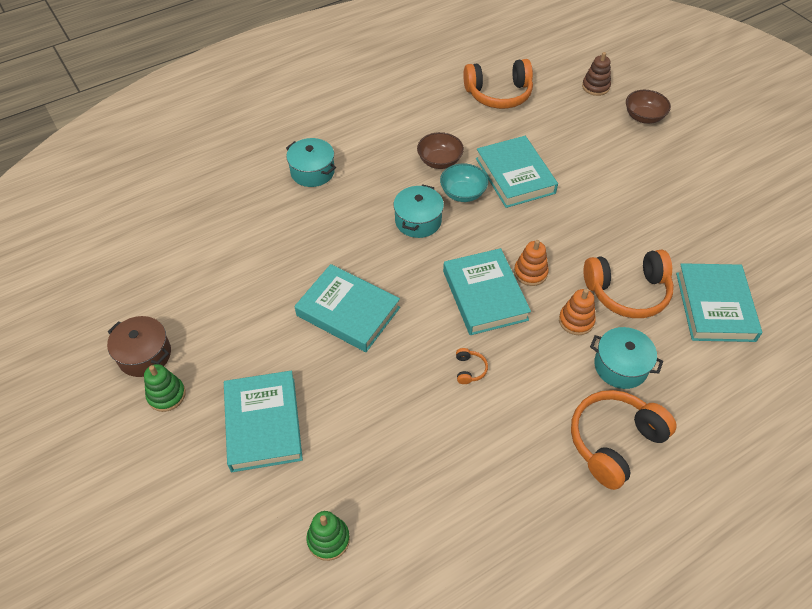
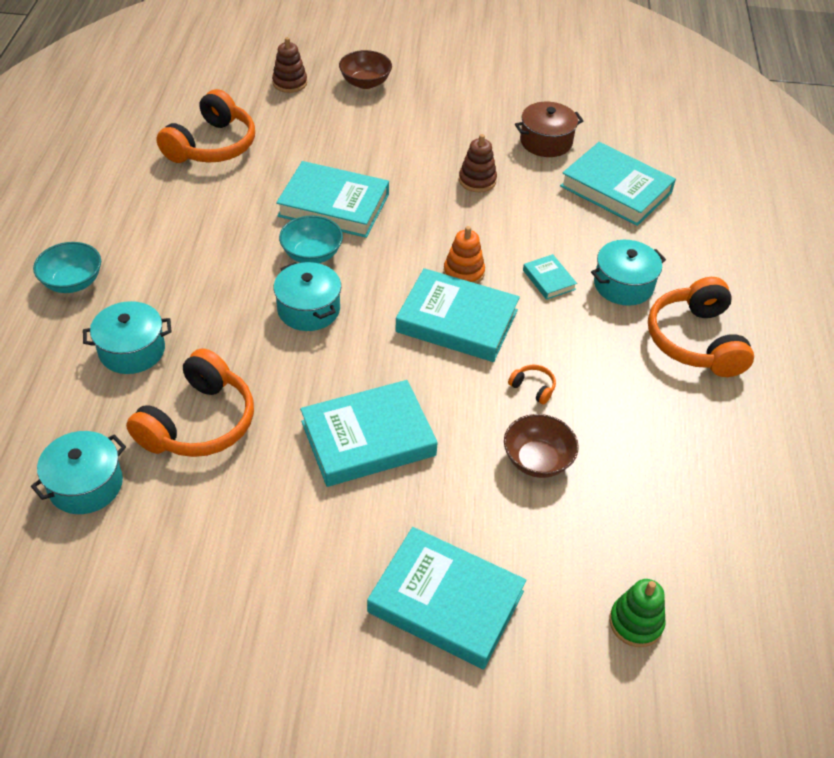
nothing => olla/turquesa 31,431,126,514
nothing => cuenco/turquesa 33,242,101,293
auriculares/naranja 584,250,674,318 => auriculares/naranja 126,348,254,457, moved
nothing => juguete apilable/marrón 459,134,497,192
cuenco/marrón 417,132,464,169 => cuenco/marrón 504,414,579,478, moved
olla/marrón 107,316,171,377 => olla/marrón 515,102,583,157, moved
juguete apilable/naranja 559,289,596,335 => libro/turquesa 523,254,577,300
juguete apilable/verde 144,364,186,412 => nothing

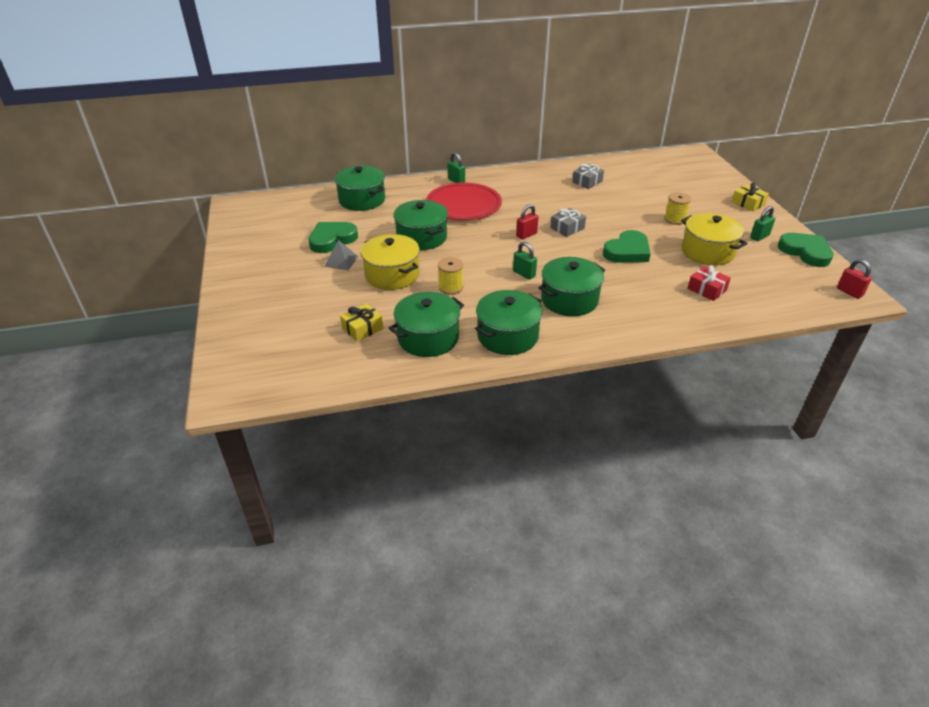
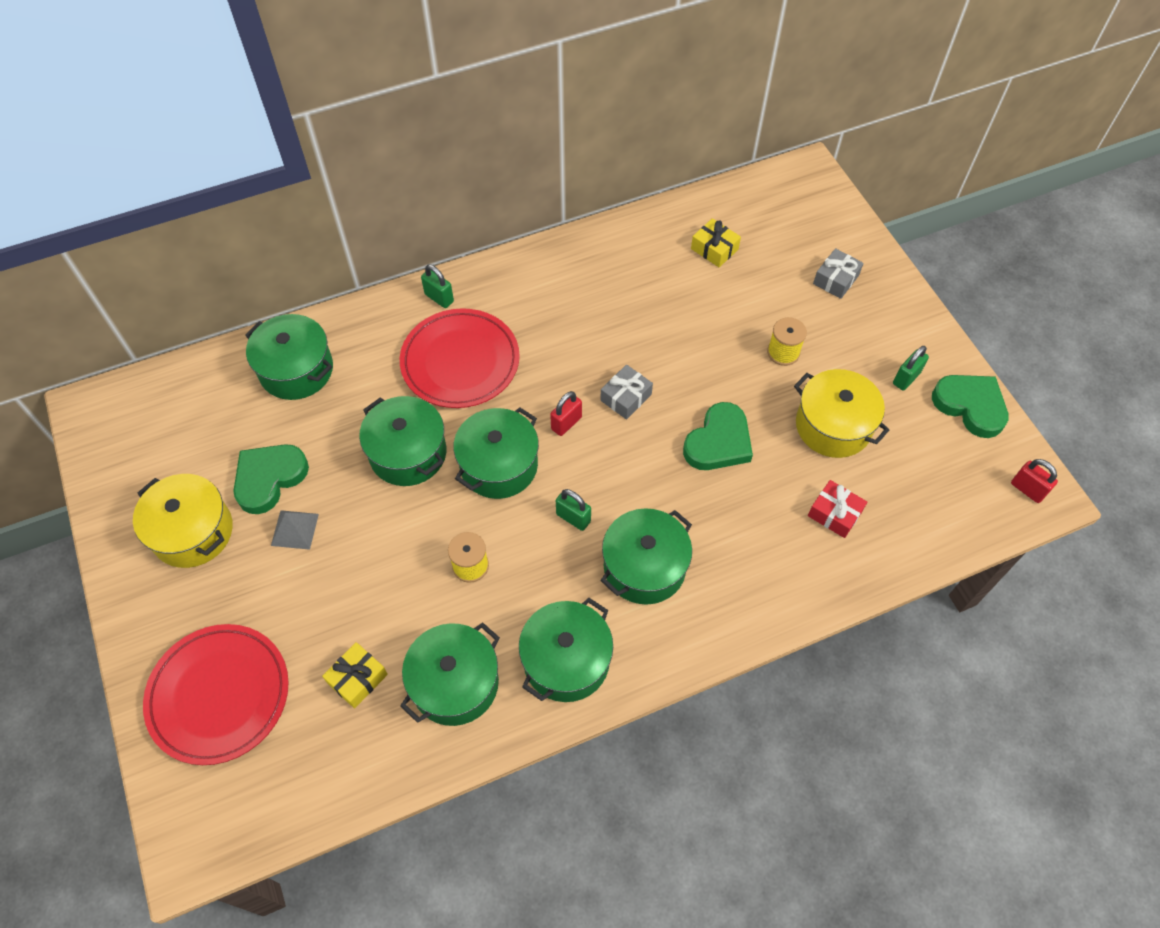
olla/amarillo 361,234,420,290 => olla/amarillo 133,474,233,568, moved
nothing => plato/rojo 143,624,289,765
nothing => olla/verde 453,407,539,499
regalo/amarillo 732,183,769,212 => regalo/amarillo 691,218,741,267, moved
regalo/gris 572,164,604,189 => regalo/gris 813,248,864,299, moved

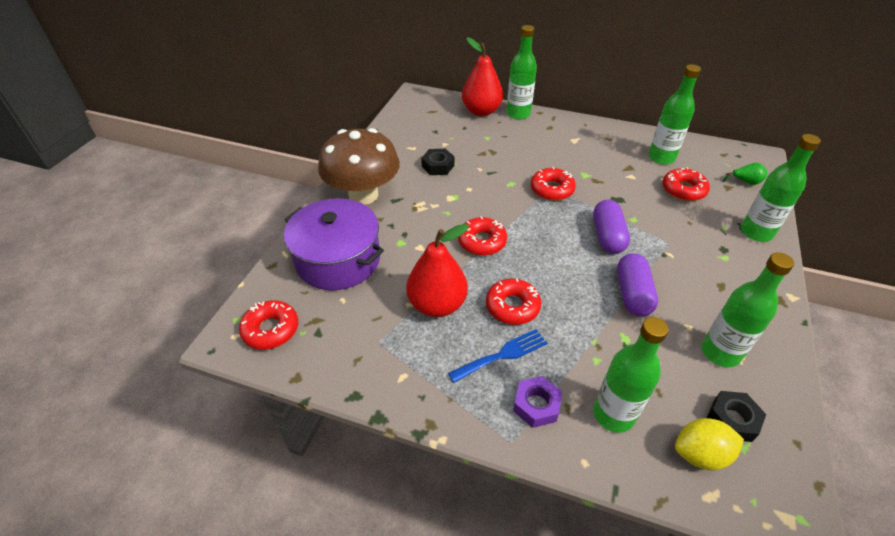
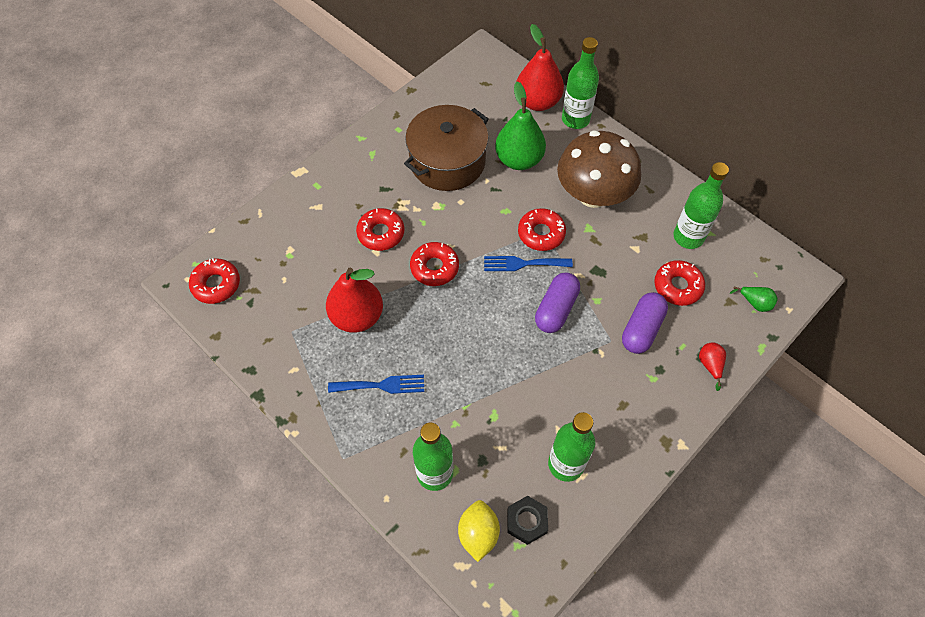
rosquilla/rojo 486,278,541,325 => rosquilla/rojo 356,208,404,251, moved
tuerca/negro 421,149,455,175 => olla/marrón 404,105,489,191
limón/amarillo 675,418,744,470 => limón/amarillo 458,500,500,562, 75 degrees clockwise
nothing => tenedor/azul 484,256,573,271
nothing => pera/verde 495,81,546,170
seta/marrón 318,128,400,205 => seta/marrón 557,130,641,208, moved
cápsula/morado 617,253,658,317 => cápsula/morado 622,292,668,354, moved
botella/verde 741,134,821,242 => pera/rojo 699,342,726,391
olla/morado 284,198,384,290 => nothing
tuerca/morado 513,376,562,428 => nothing

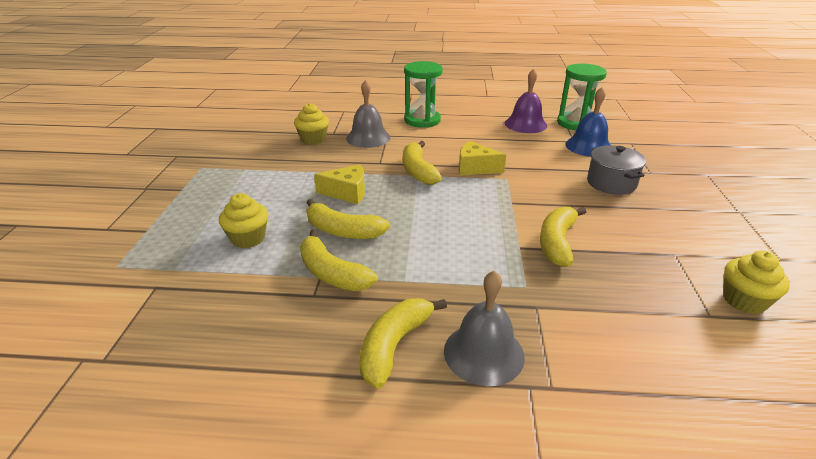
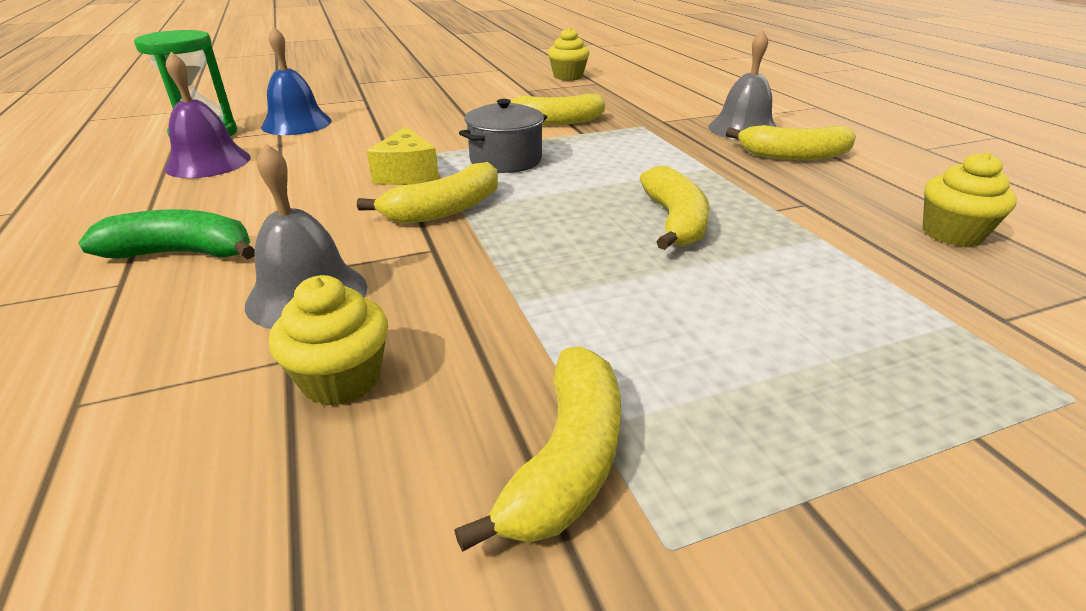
reloj de arena/verde 404,61,443,128 => plátano/verde 78,209,255,259
plátano/amarillo 300,229,378,291 => plátano/amarillo 454,346,621,552, moved
olla/gris 587,145,646,195 => olla/gris 459,99,547,173, moved
magdalena/amarillo 219,193,268,248 => magdalena/amarillo 923,152,1017,247, moved
queso/amarillo 314,164,365,204 => nothing

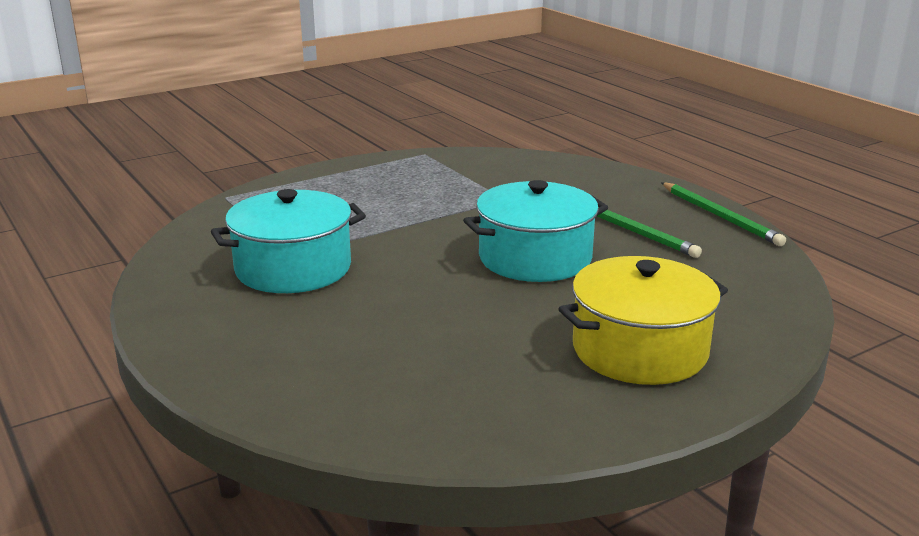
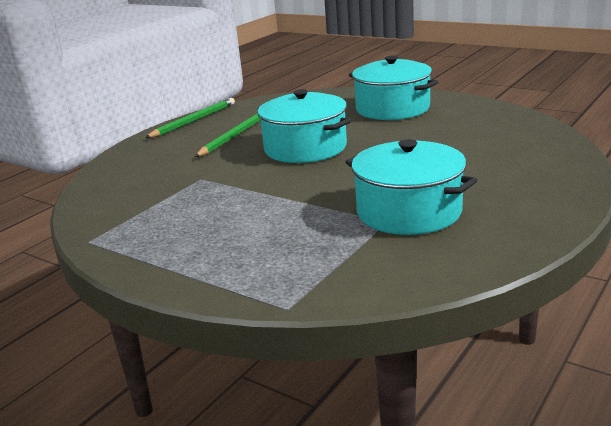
olla/amarillo 559,256,728,385 => olla/turquesa 349,56,438,120

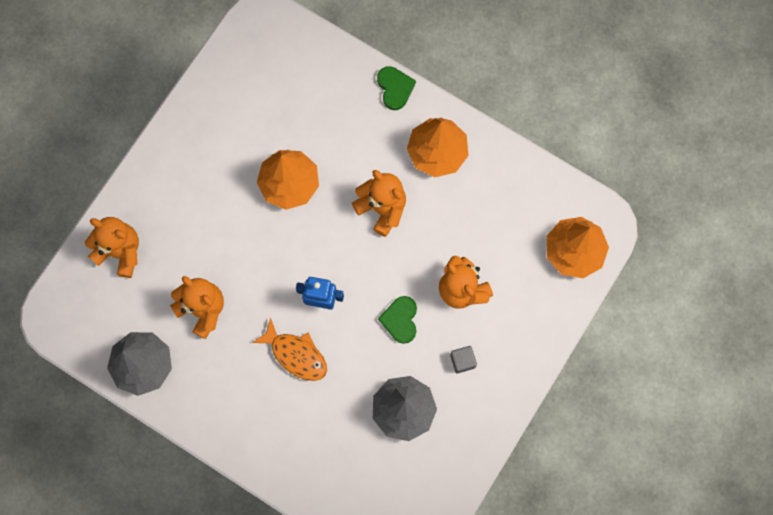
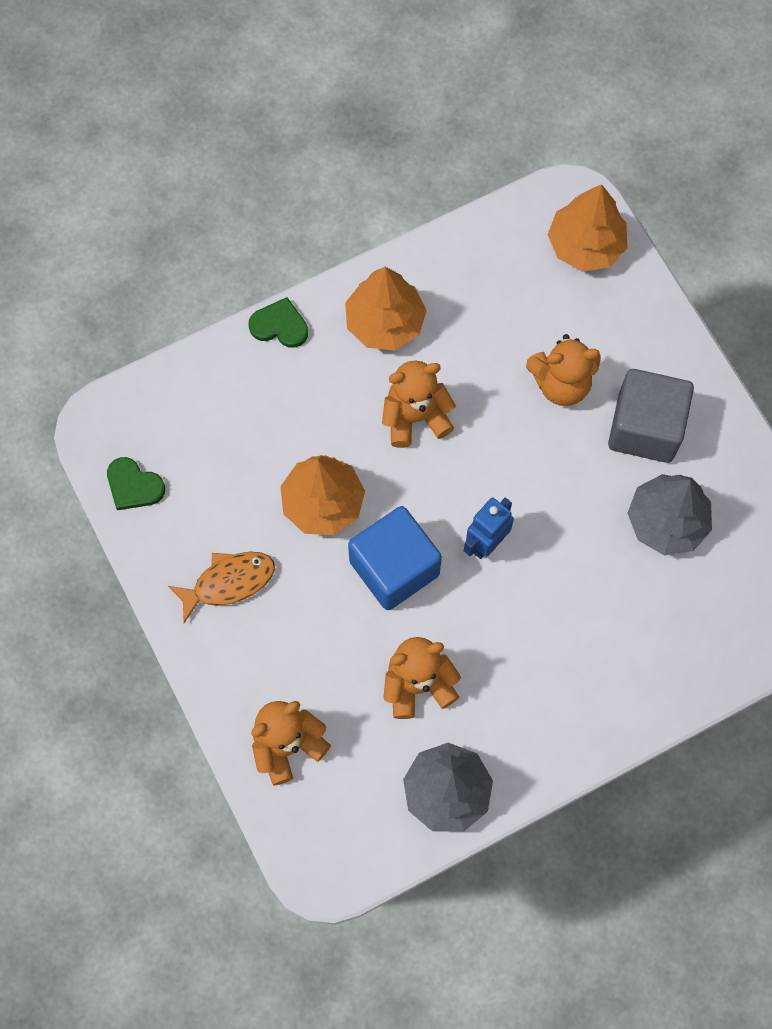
corazón/verde 378,296,417,344 => corazón/verde 107,457,165,510, moved
pez/naranja 252,318,327,381 => pez/naranja 168,552,275,623, moved
nothing => cubo/azul 348,506,442,610
cubo/gris 450,346,477,373 => cubo/gris 608,369,694,463, x2.41

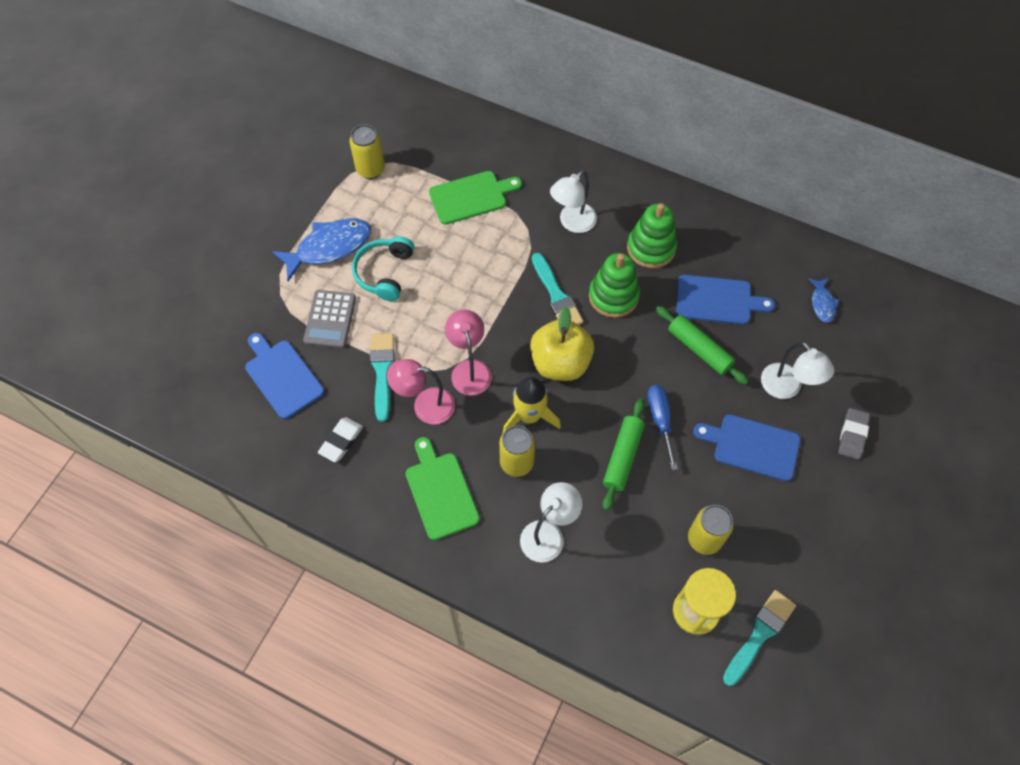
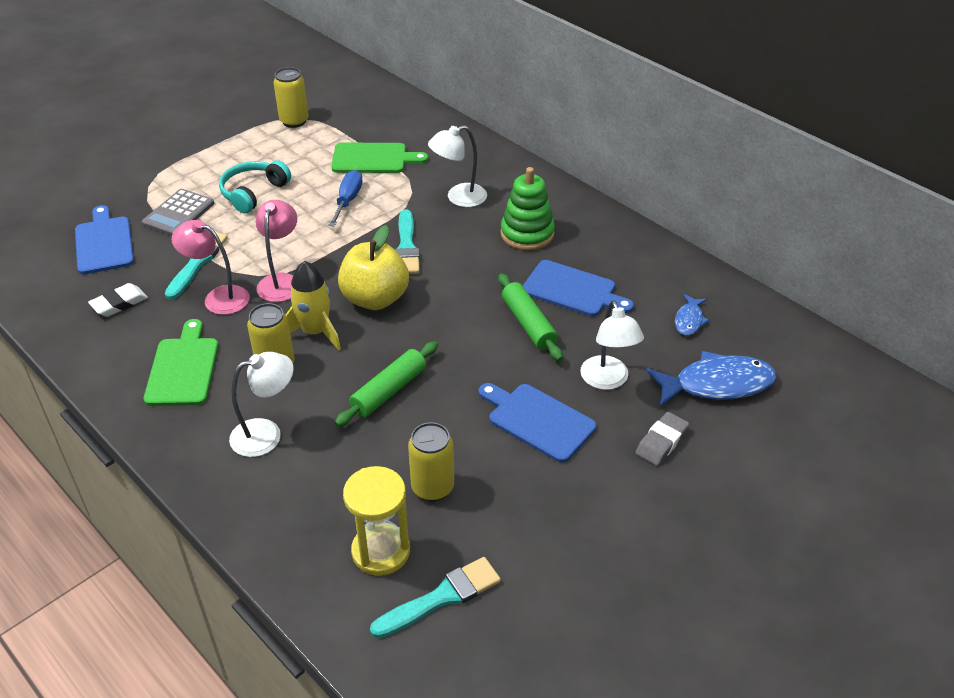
destornillador/azul 647,385,678,470 => destornillador/azul 329,170,363,226, moved
pez/azul 272,219,371,281 => pez/azul 646,351,777,407, moved
juguete apilable/verde 589,253,640,318 => nothing

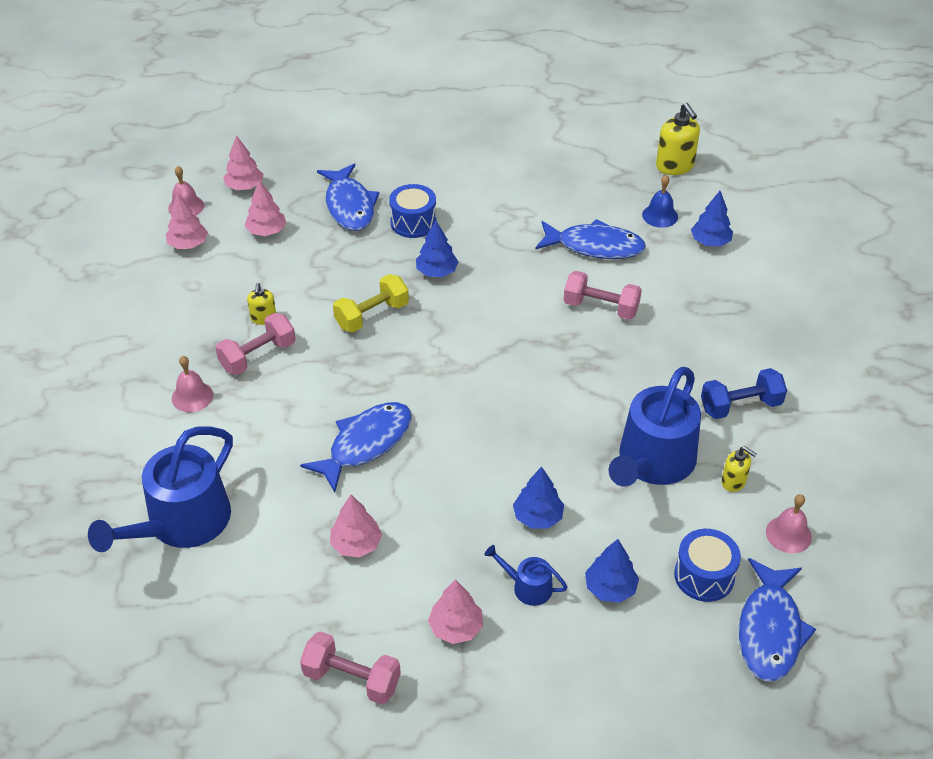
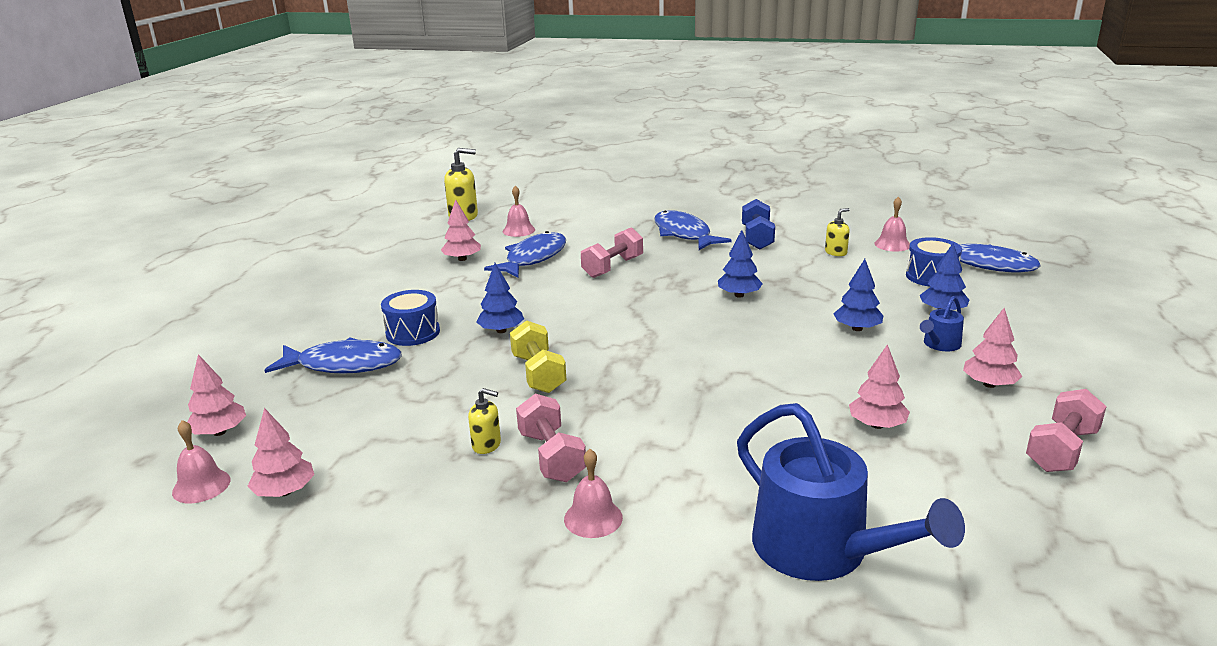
árbol/rosa 245,180,286,236 => árbol/rosa 441,200,481,261, moved
campana/azul 642,175,678,228 => campana/rosa 503,186,535,237
pez/azul 300,402,412,493 => pez/azul 654,210,732,250, moved
árbol/azul 691,191,733,246 => árbol/azul 718,230,763,298, moved
regadera/azul 609,367,701,487 => nothing

